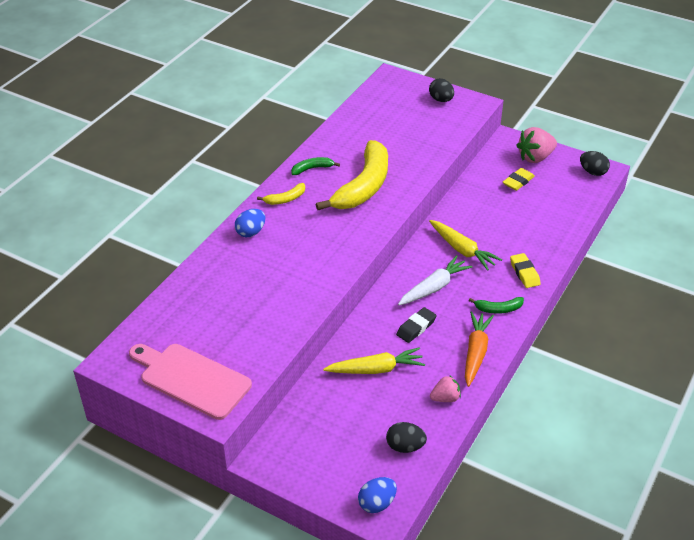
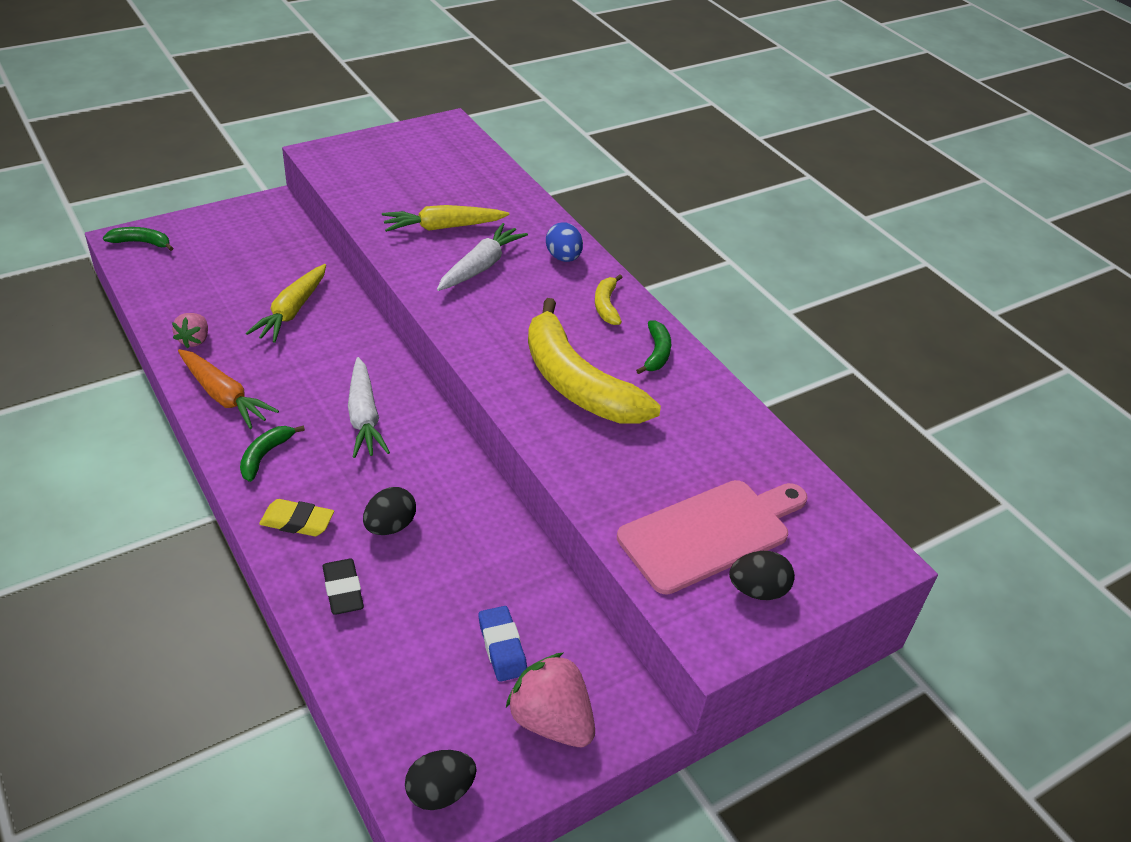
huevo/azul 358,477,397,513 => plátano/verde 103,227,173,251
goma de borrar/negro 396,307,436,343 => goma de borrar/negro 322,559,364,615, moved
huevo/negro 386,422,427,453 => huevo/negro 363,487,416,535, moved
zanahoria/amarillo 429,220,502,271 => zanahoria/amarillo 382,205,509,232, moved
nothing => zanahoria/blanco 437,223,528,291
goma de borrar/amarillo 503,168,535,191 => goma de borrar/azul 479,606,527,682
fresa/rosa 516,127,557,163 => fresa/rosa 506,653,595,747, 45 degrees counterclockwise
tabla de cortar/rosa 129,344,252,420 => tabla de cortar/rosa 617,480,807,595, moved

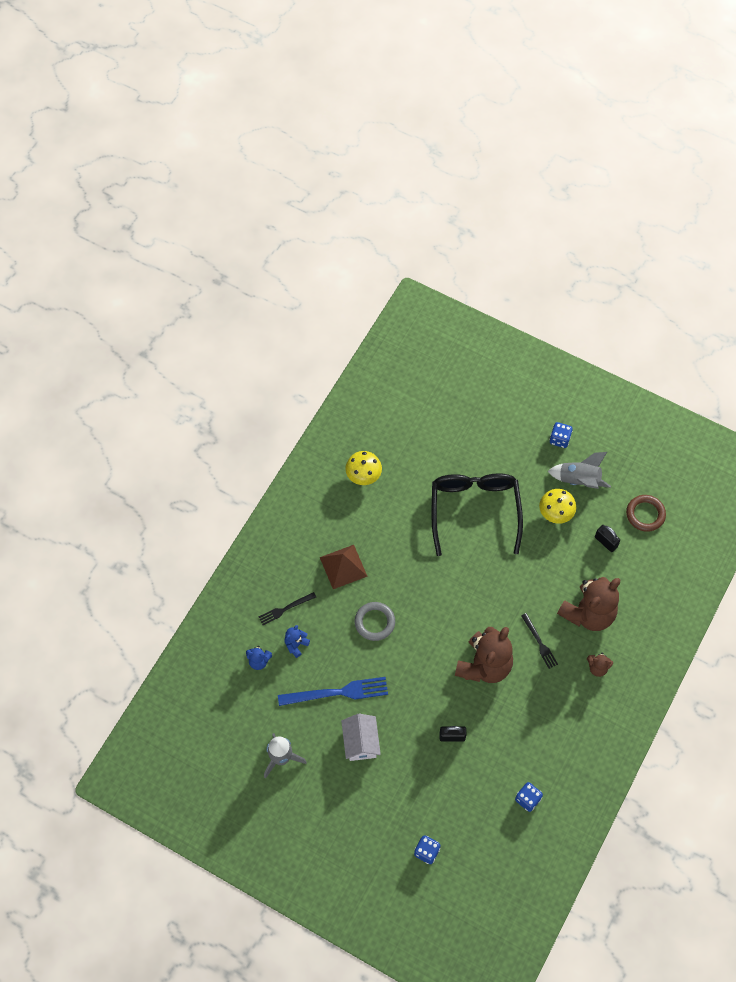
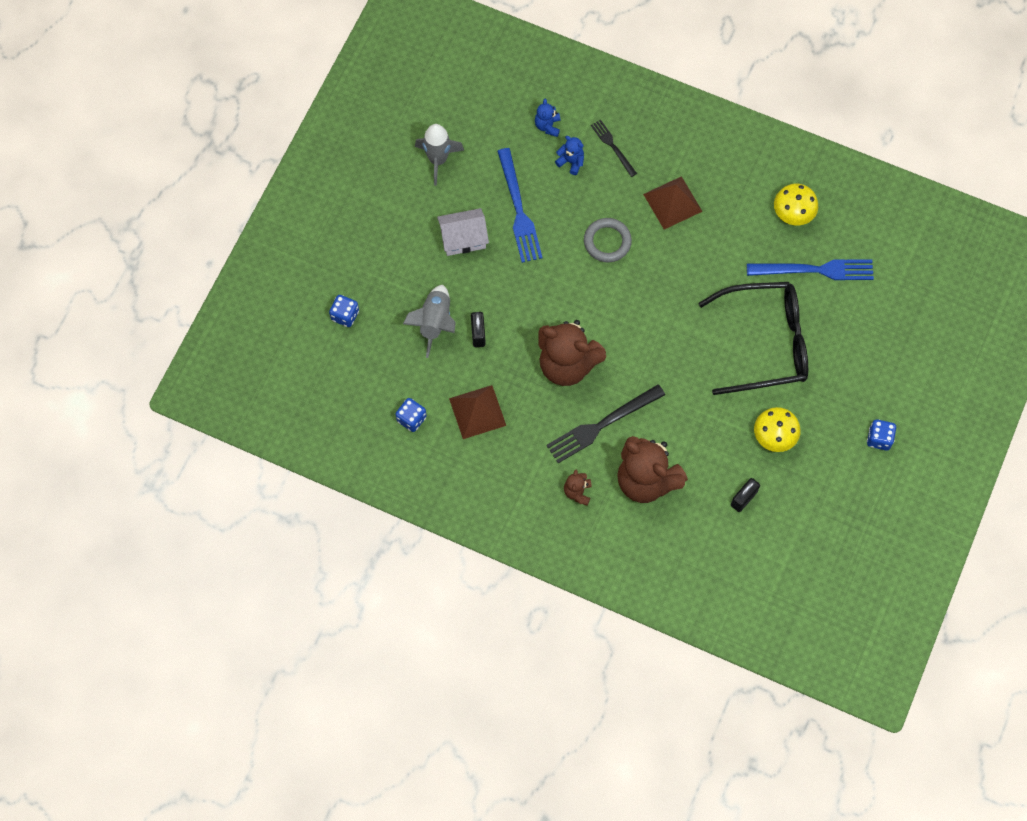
cohete/gris 548,452,611,489 => cohete/gris 403,285,456,358, moved
nothing => pirámide/marrón 449,385,506,439
tenedor/negro 521,613,558,669 => tenedor/negro 546,384,665,463, x1.76
nothing => tenedor/azul 747,259,874,280
anillo/marrón 626,495,666,532 => nothing

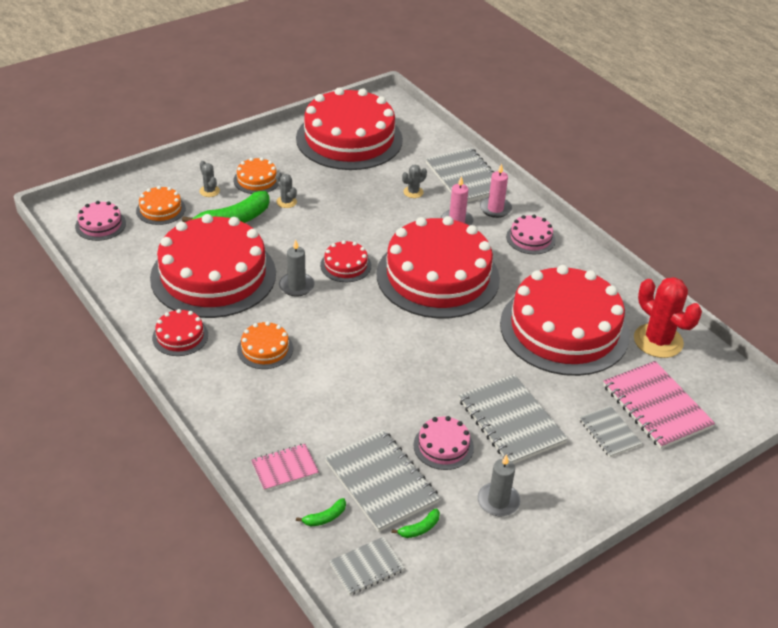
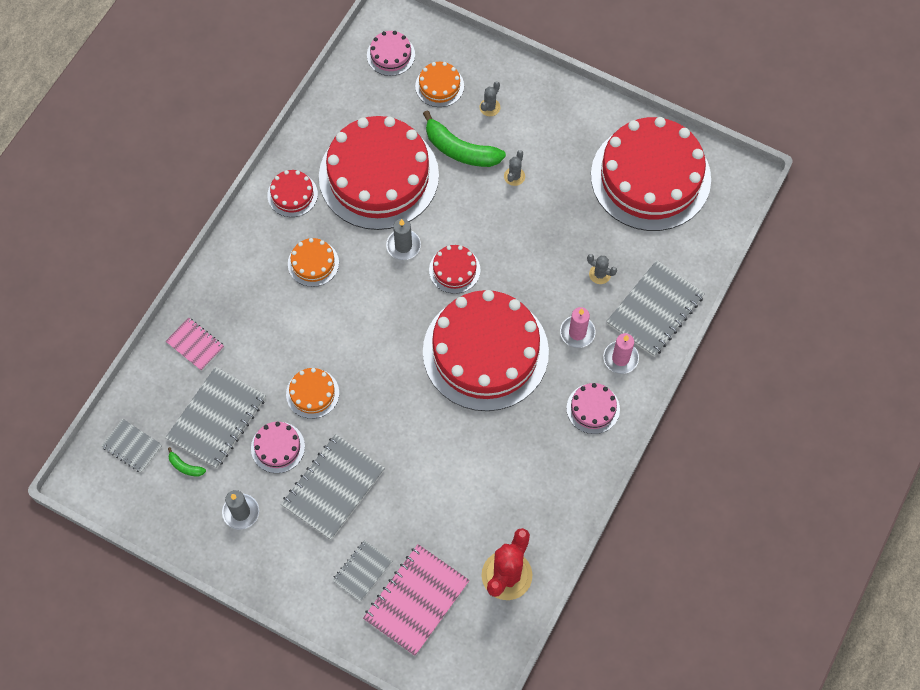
tarta/naranja 234,157,279,194 => tarta/naranja 286,368,339,419, moved
plátano/verde 296,498,346,526 => nothing
tarta/rojo 500,265,630,376 => nothing

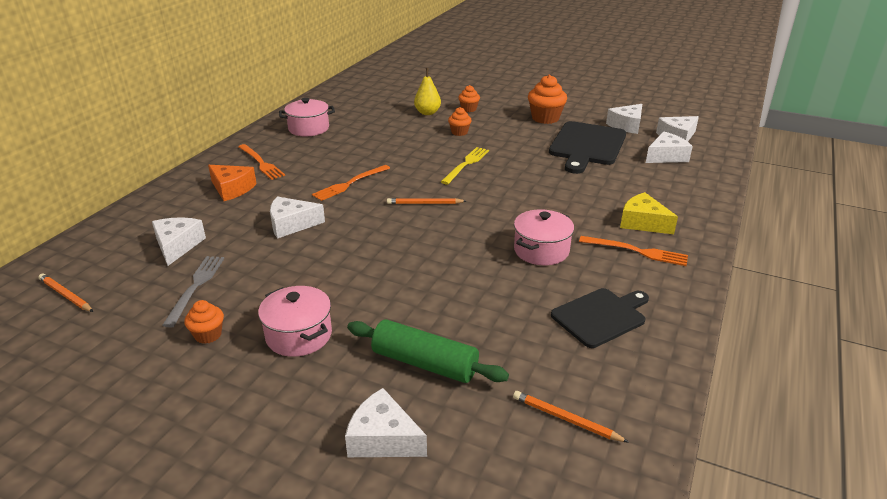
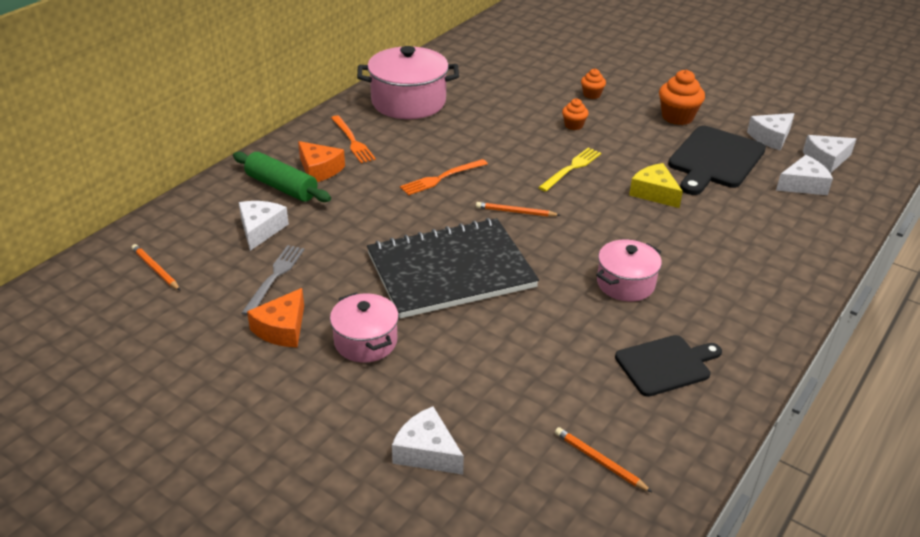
rodillo/verde 347,319,509,383 => rodillo/verde 233,152,331,202, moved
magdalena/naranja 184,300,224,344 => queso/naranja 247,288,304,347
olla/rosa 279,98,335,136 => olla/rosa 357,46,459,119, x1.67
nothing => cuaderno/negro 367,218,539,318
queso/amarillo 620,192,678,234 => queso/amarillo 629,163,683,208, moved
queso/blanco 270,196,325,239 => nothing
pera/amarillo 414,68,441,115 => nothing
tenedor/naranja 579,236,688,266 => nothing

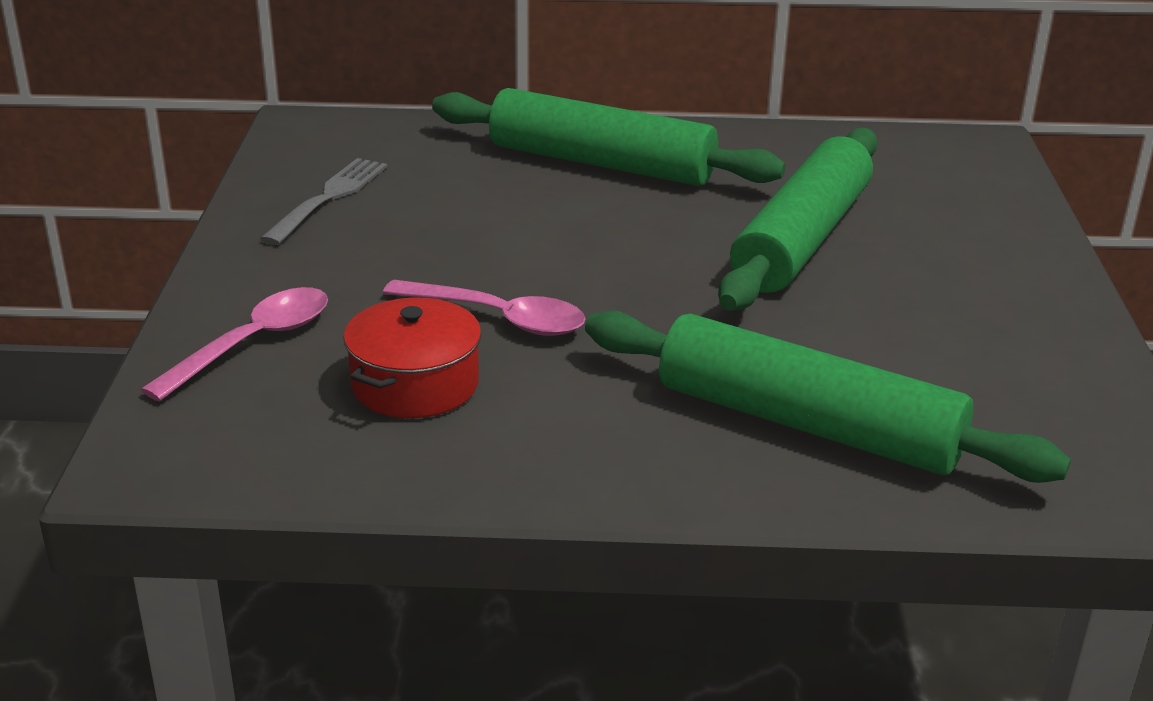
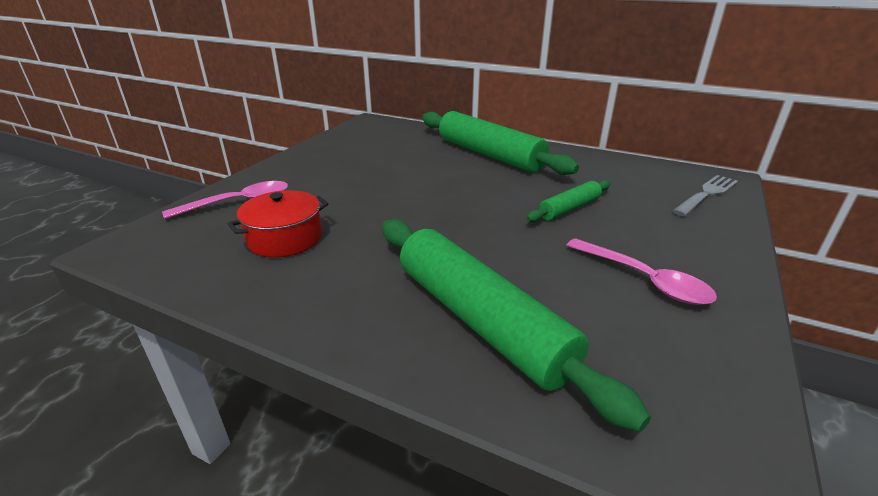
rodillo/verde 718,128,878,311 => rodillo/verde 526,180,610,222, x0.50
cuchara/rosa 383,280,586,336 => cuchara/rosa 566,238,717,305, moved
tenedor/gris 260,158,387,245 => tenedor/gris 672,175,738,217, moved

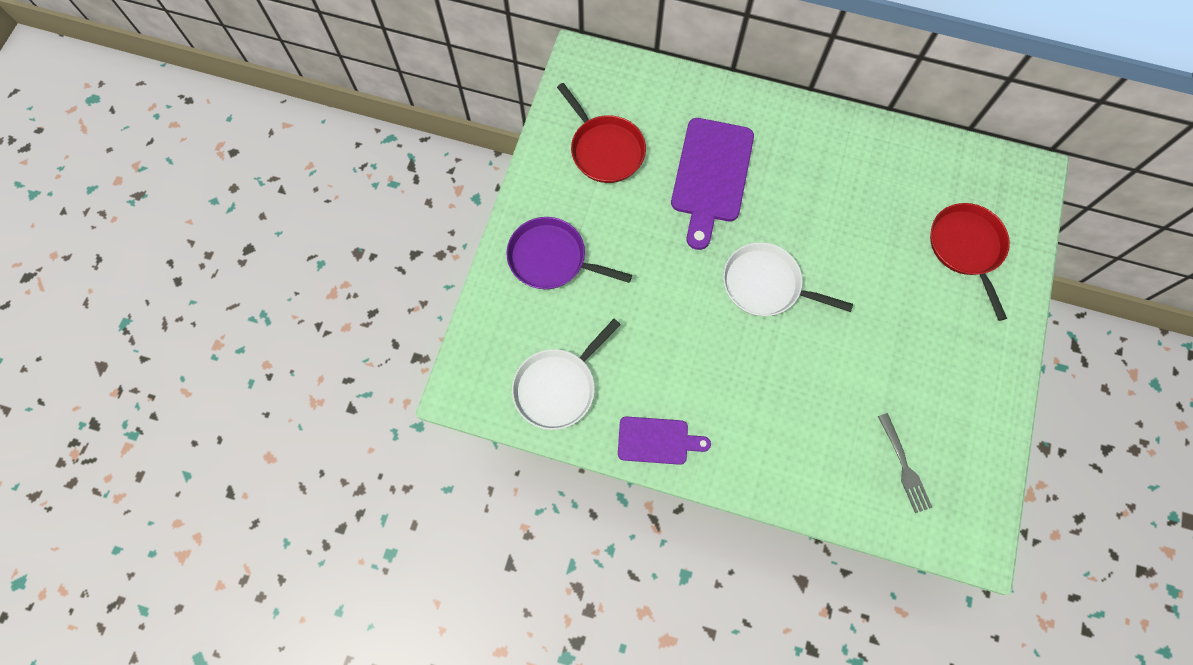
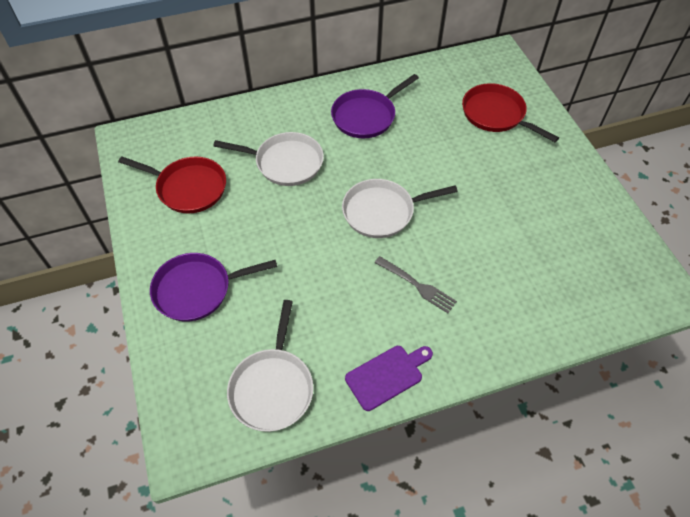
tabla de cortar/morado 671,118,754,250 => sartén/blanco 213,132,324,186
nothing => sartén/morado 331,74,419,138
tenedor/gris 878,413,933,513 => tenedor/gris 374,256,457,313, moved

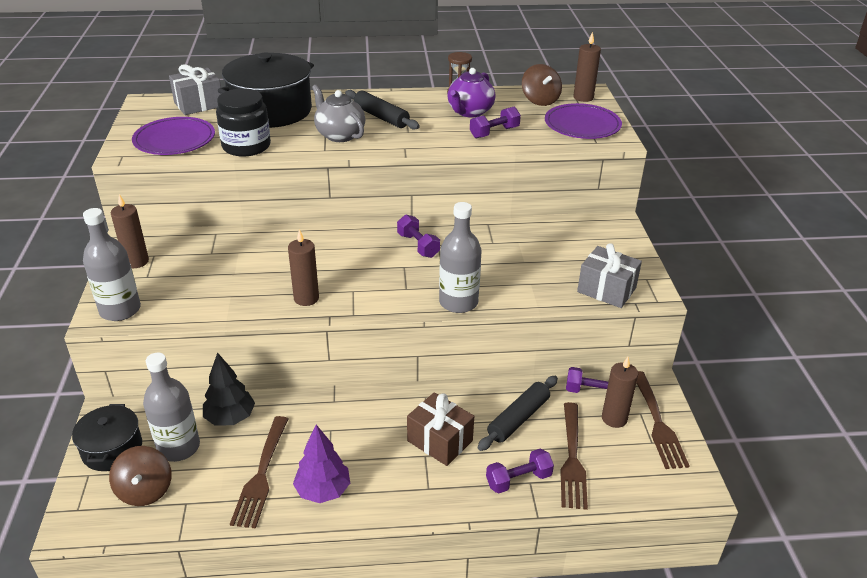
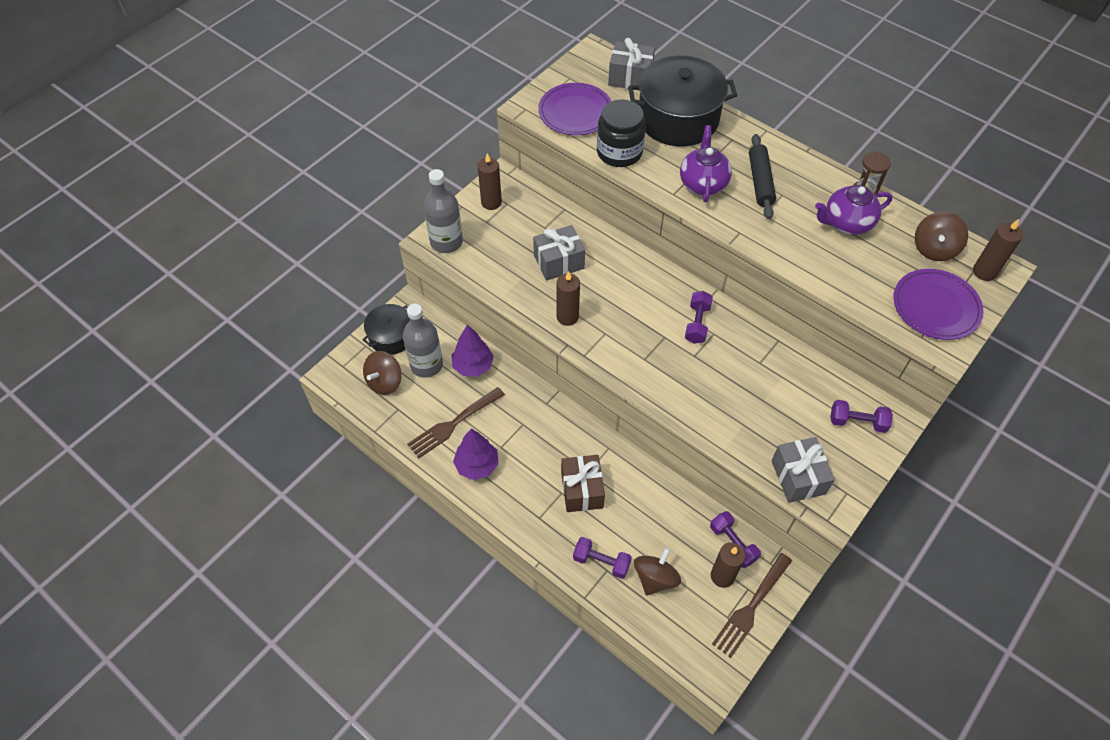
árbol/negro 203,352,255,426 => árbol/morado 451,325,494,376
nothing => regalo/gris 533,225,585,281
tenedor/marrón 560,402,588,510 => peonza/marrón 634,548,681,596
tetera/gris 312,85,365,142 => tetera/morado 680,125,732,202
mancuerna/morado 470,107,521,139 => mancuerna/morado 830,400,893,433, moved
botella/gris 439,202,482,313 => nothing
rodillo/negro 478,376,558,451 => nothing

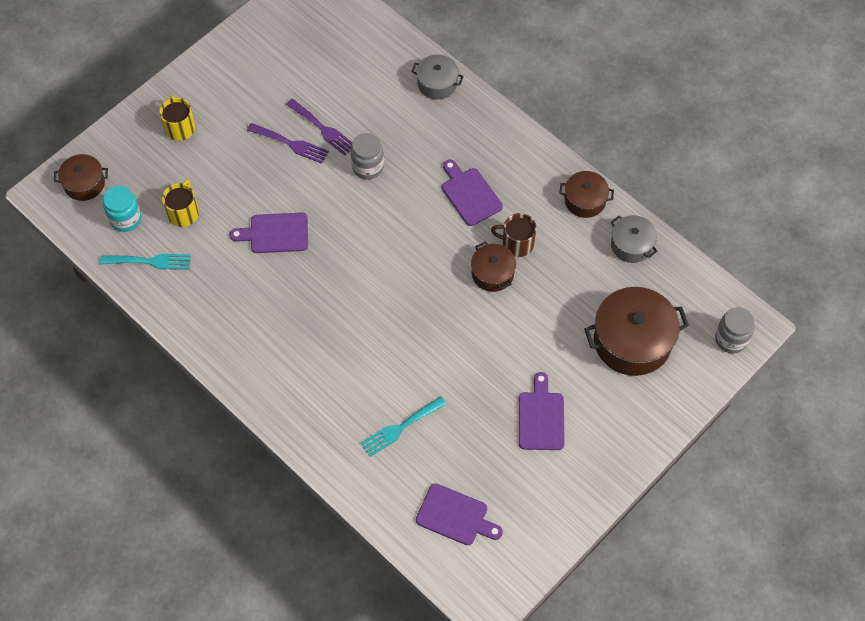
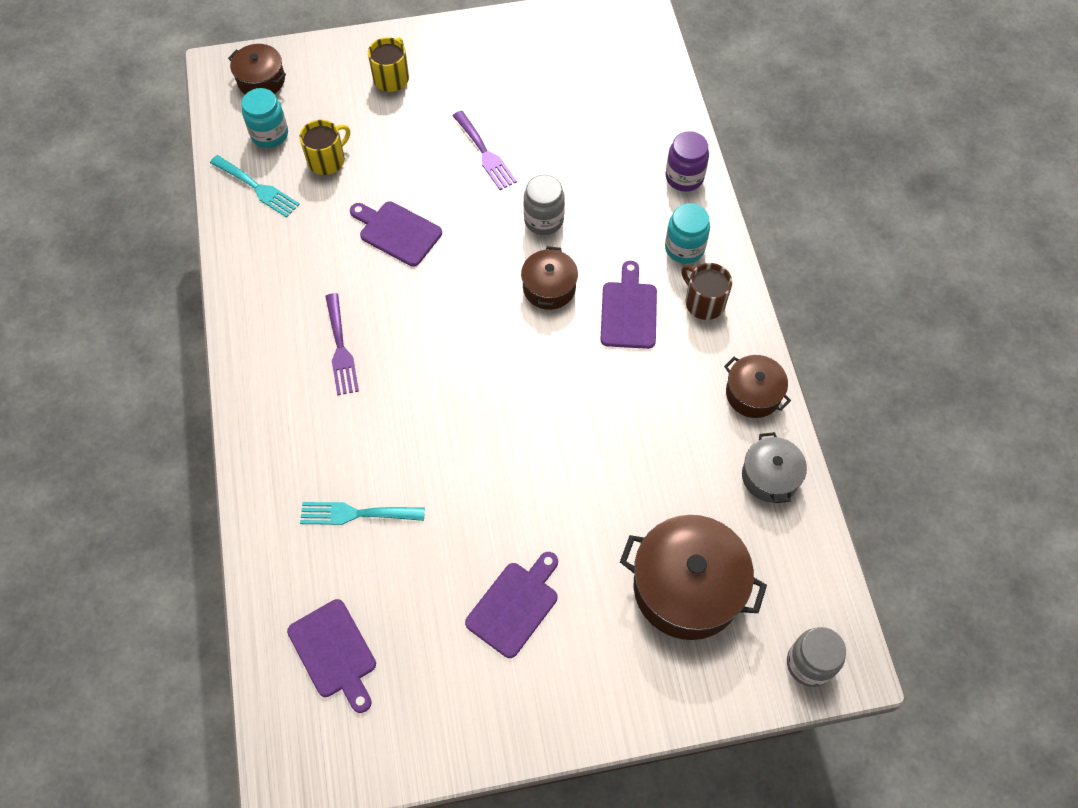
tenedor/morado 286,99,353,155 => tenedor/morado 325,293,359,395, moved
olla/marrón 471,241,516,292 => olla/marrón 521,246,578,310, moved
olla/gris 411,54,464,99 => tarro/morado 665,131,709,192
nothing => tarro/turquesa 665,203,710,264
taza/marrón 491,213,537,257 => taza/marrón 681,263,732,320, moved

